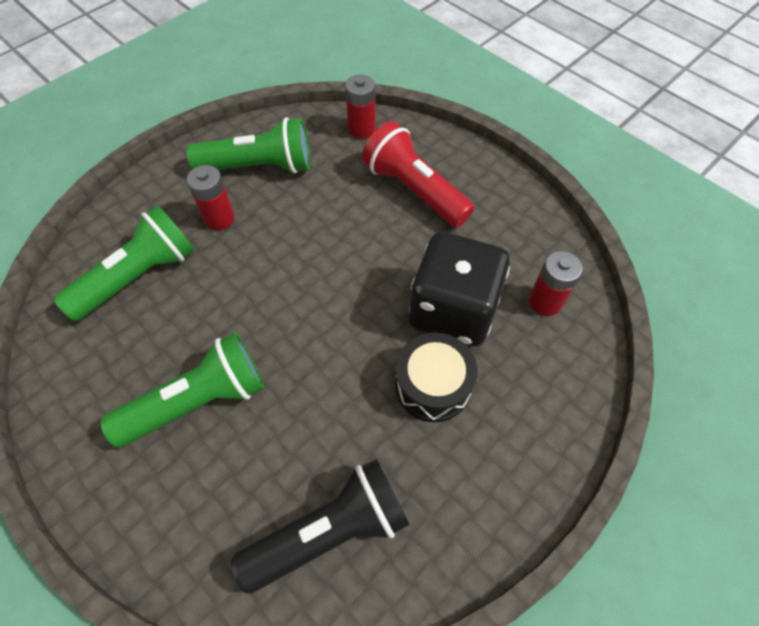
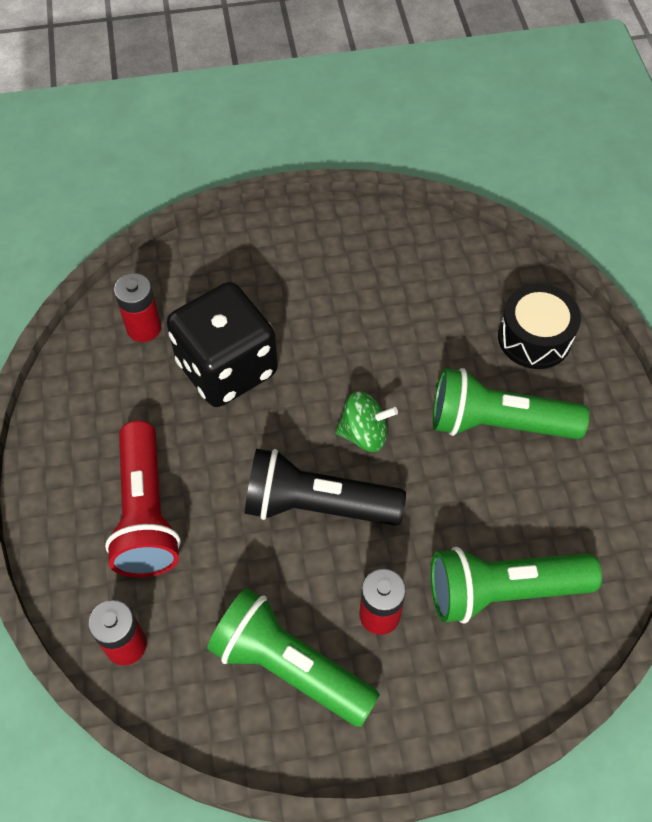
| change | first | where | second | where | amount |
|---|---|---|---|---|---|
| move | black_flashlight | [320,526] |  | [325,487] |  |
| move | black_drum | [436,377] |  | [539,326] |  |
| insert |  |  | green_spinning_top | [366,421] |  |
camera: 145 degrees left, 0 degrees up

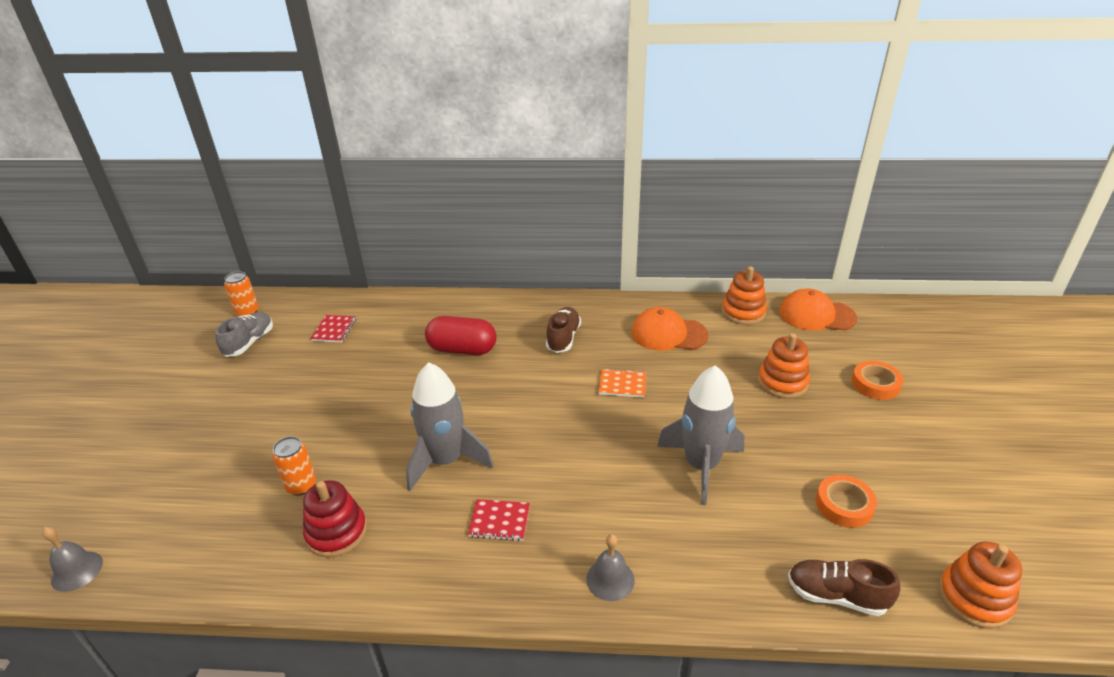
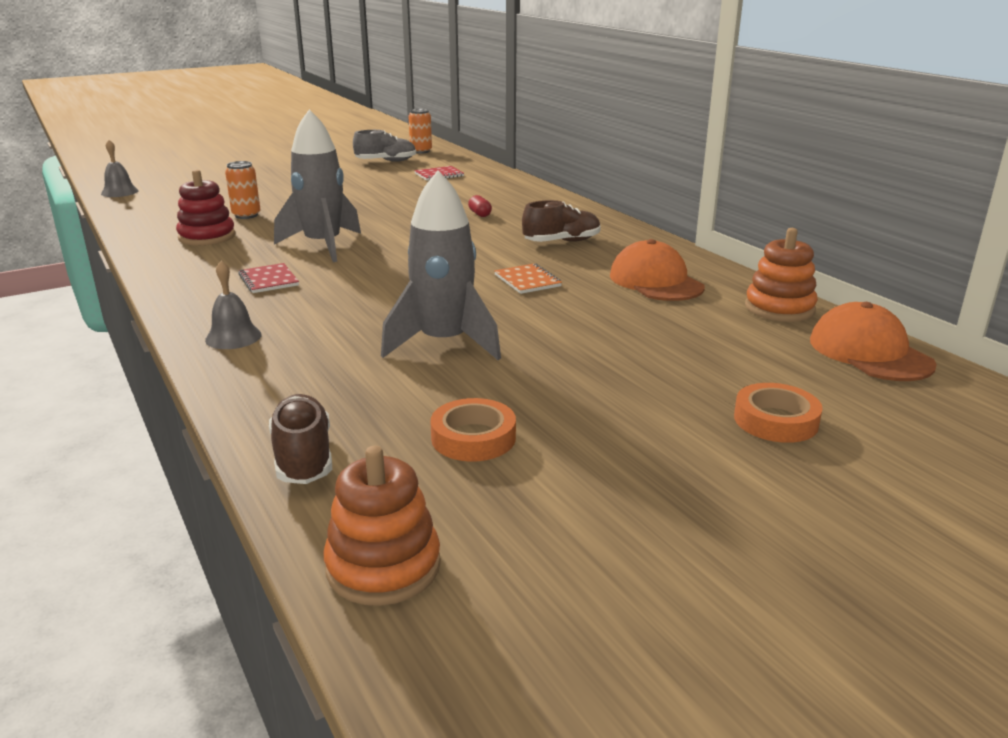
| change | first | where | second | where | amount |
|---|---|---|---|---|---|
| resize | red_capsule | [461,335] |  | [480,206] | x0.42 |
| delete | orange_stacking_toy | [784,365] |  |  |  |
camera: 55 degrees right, 10 degrees down

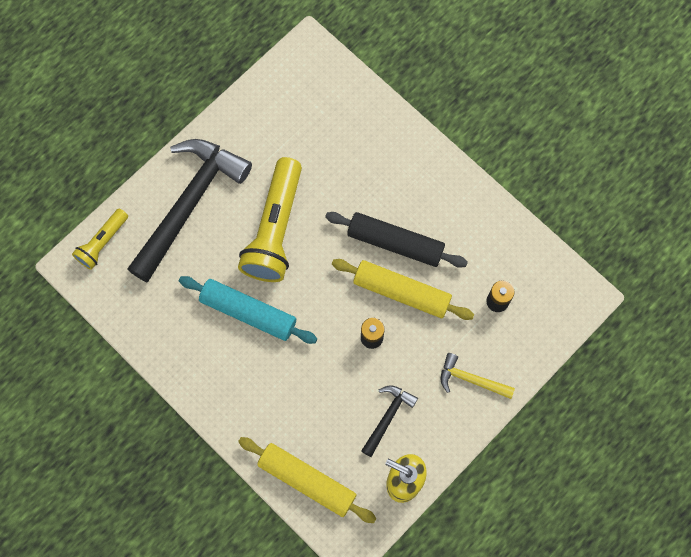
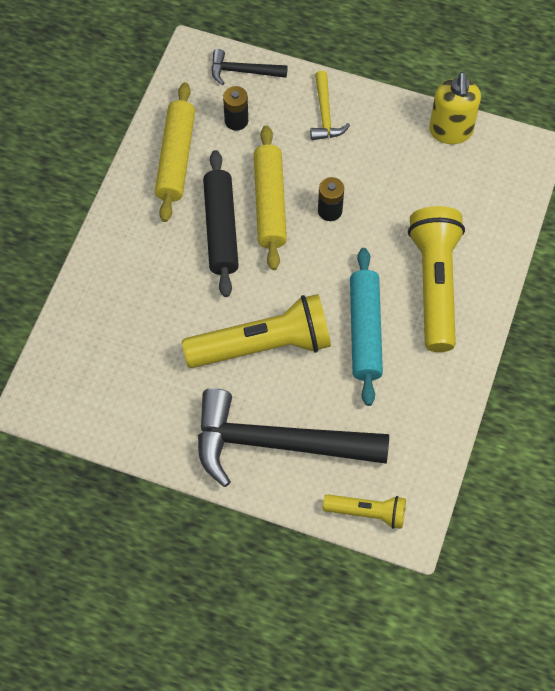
| change | first | where | second | where | amount |
|---|---|---|---|---|---|
| move | yellow_rolling_pin | [307,480] |  | [175,152] |  |
| move | black_hammer | [389,421] |  | [249,67] |  |
| insert |  |  | yellow_flashlight | [436,279] |  |
camera: 115 degrees left, 10 degrees down

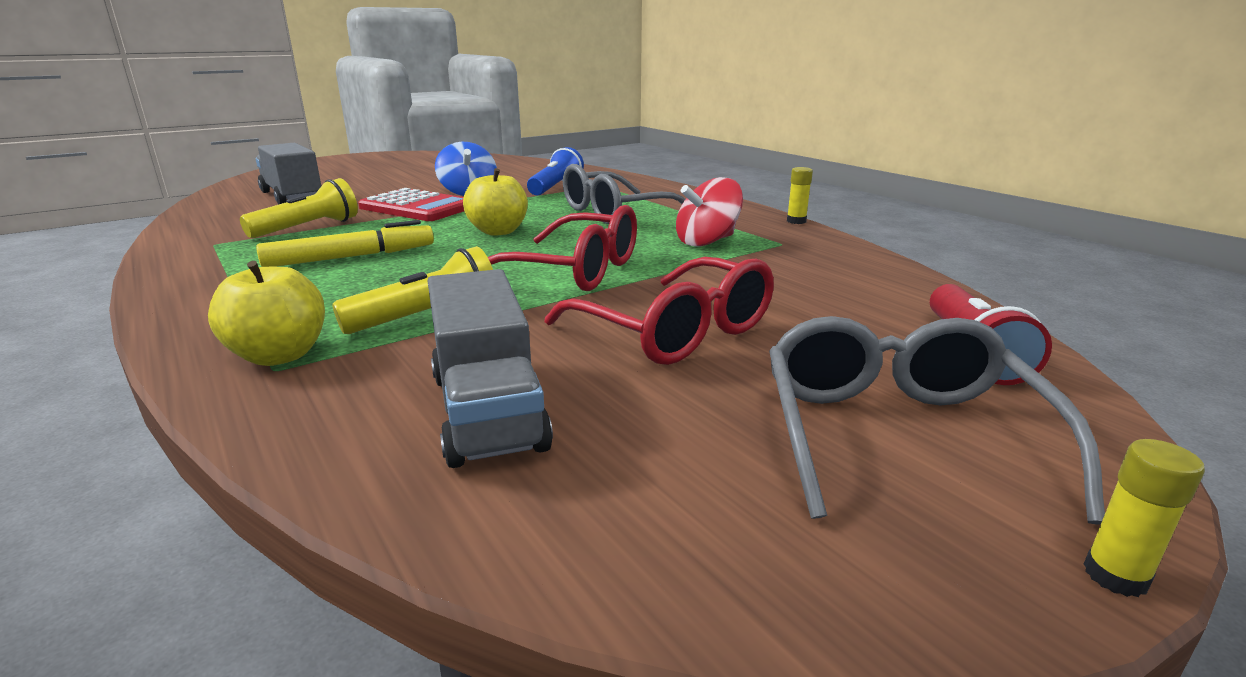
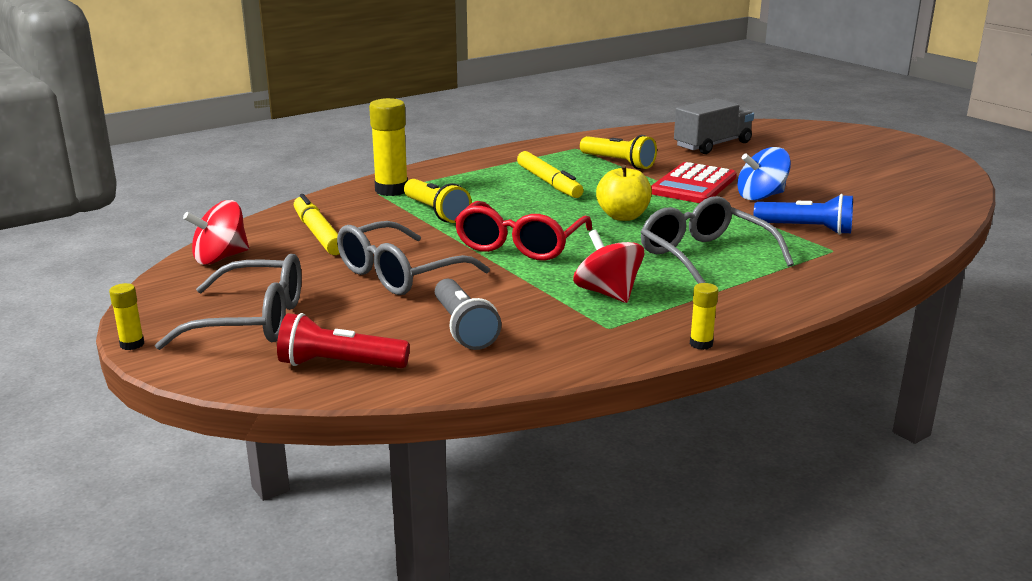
| change | first | where | second | where | amount |
|---|---|---|---|---|---|
| replace | yellow_apple | [266,313] | yellow_glue_stick | [388,147] |  |
| replace | grey_truck | [490,368] | yellow_marker | [317,224] |  |
| recolor | red_glasses | [659,311] | grey_glasses | [413,258] |  |
| insert |  |  | red_spinning_top | [216,232] |  |
| insert |  |  | grey_flashlight | [468,314] |  |
camera: 90 degrees right, 0 degrees up

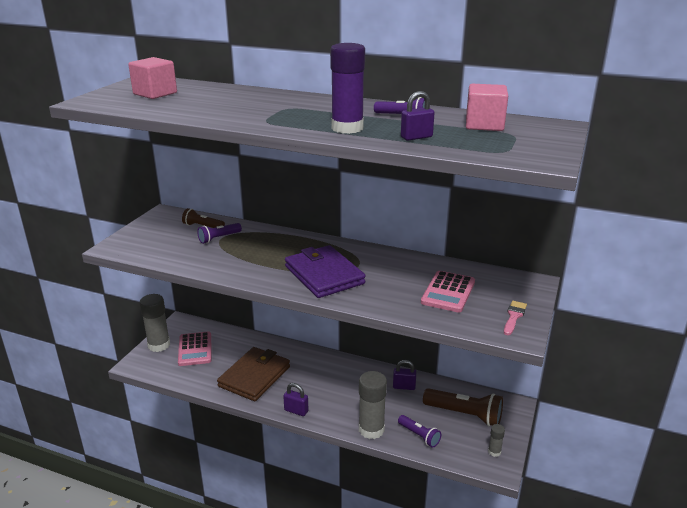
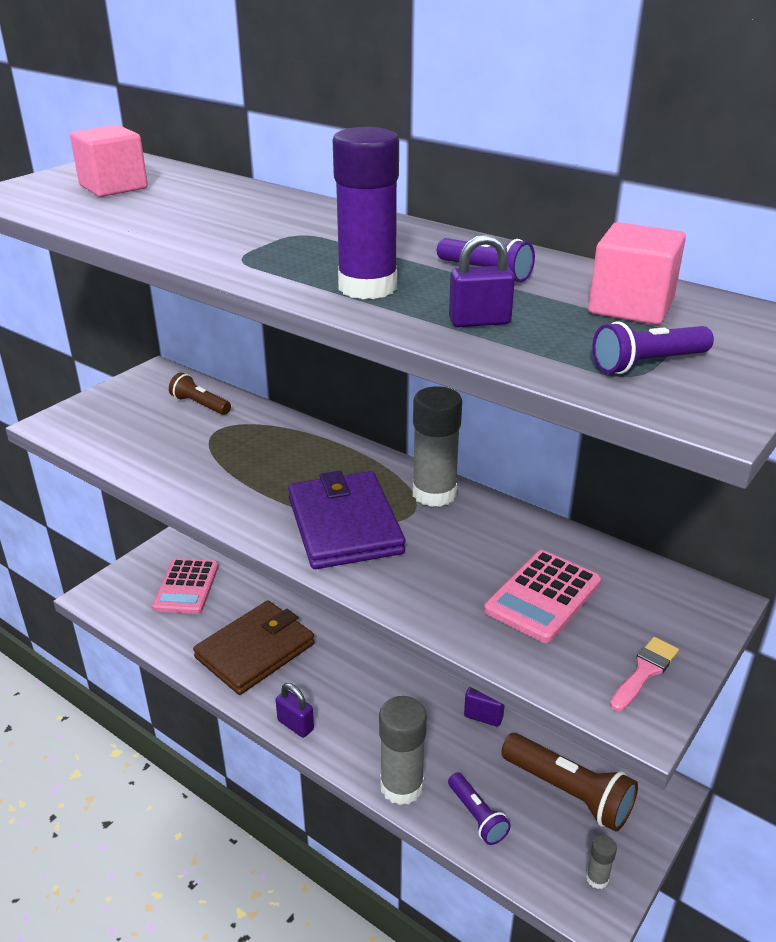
| change | first | where | second | where | amount |
|---|---|---|---|---|---|
| move | grey_glue_stick | [155,323] |  | [437,446] |  |
| move | purple_flashlight | [219,233] |  | [653,347] |  |
camera: 15 degrees right, 5 degrees up

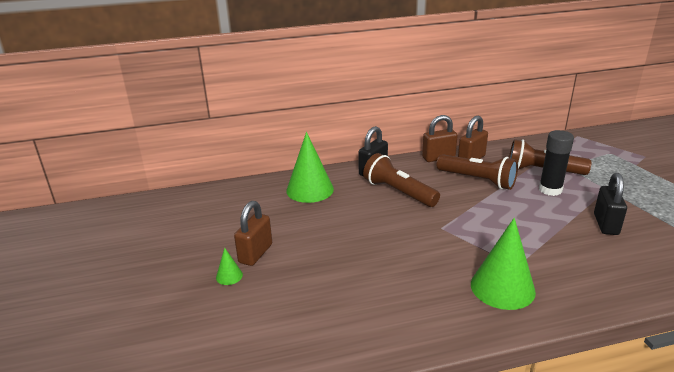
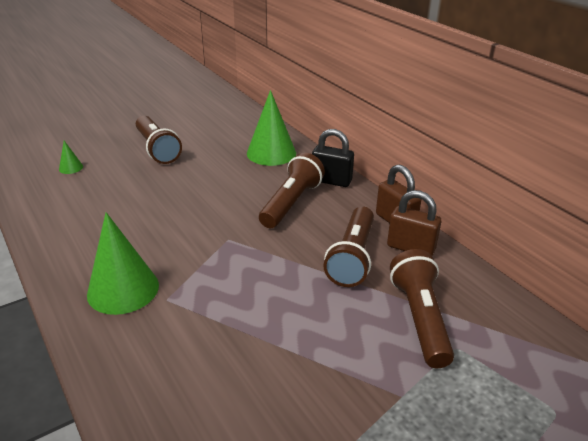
| change | first | where | second | where | amount |
|---|---|---|---|---|---|
| move | green_cone | [229,266] |  | [71,157] |  |
| replace | brown_padlock | [253,233] | brown_flashlight | [159,140] |  |
| delete | black_glue_stick | [556,163] |  |  |  |
| delete | black_padlock | [610,204] |  |  |  |
camera: 70 degrees right, 5 degrees up

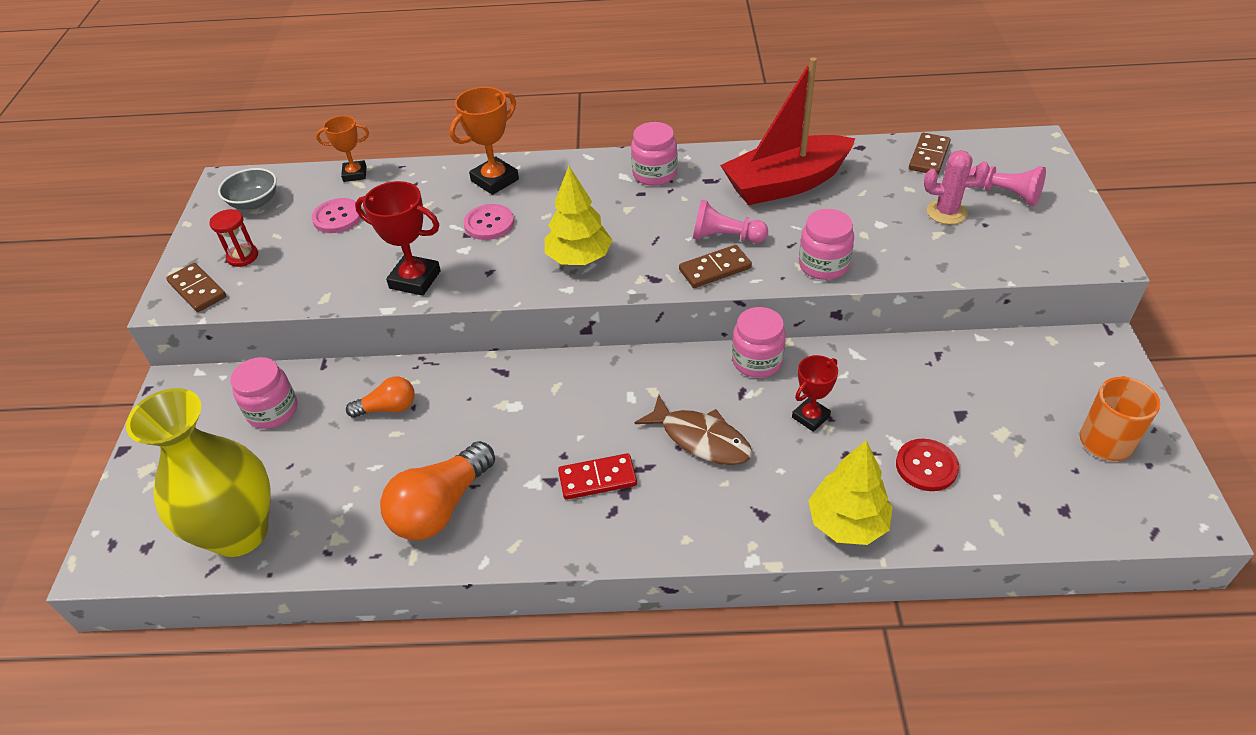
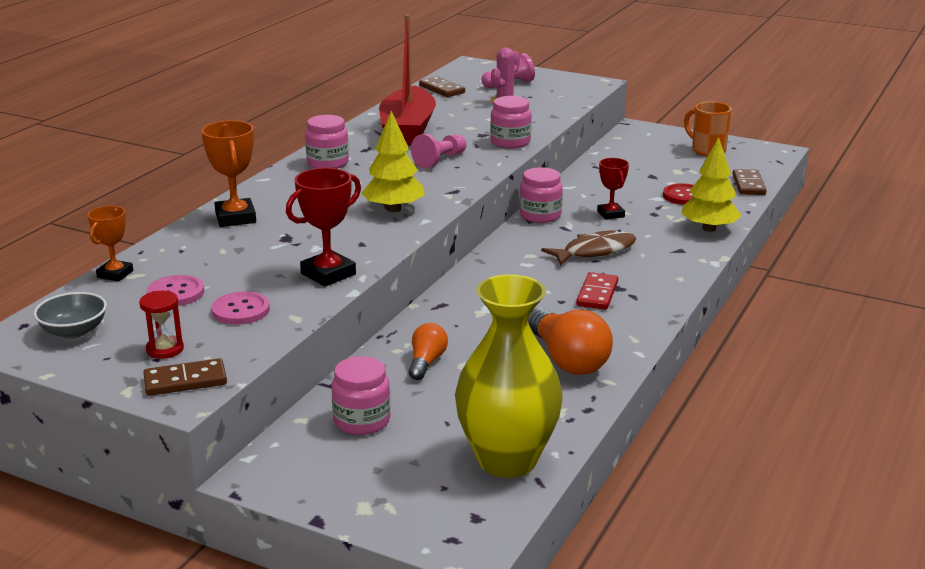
| change | first | where | second | where | amount |
|---|---|---|---|---|---|
| move | pink_button | [489,222] |  | [240,308] |  |
| move | brown_domino | [715,266] |  | [749,182] |  |
camera: 65 degrees left, 20 degrees down

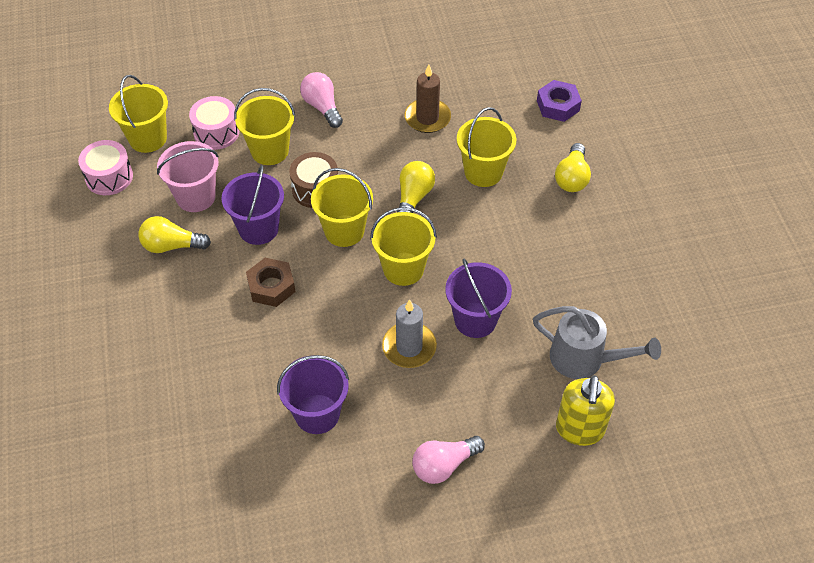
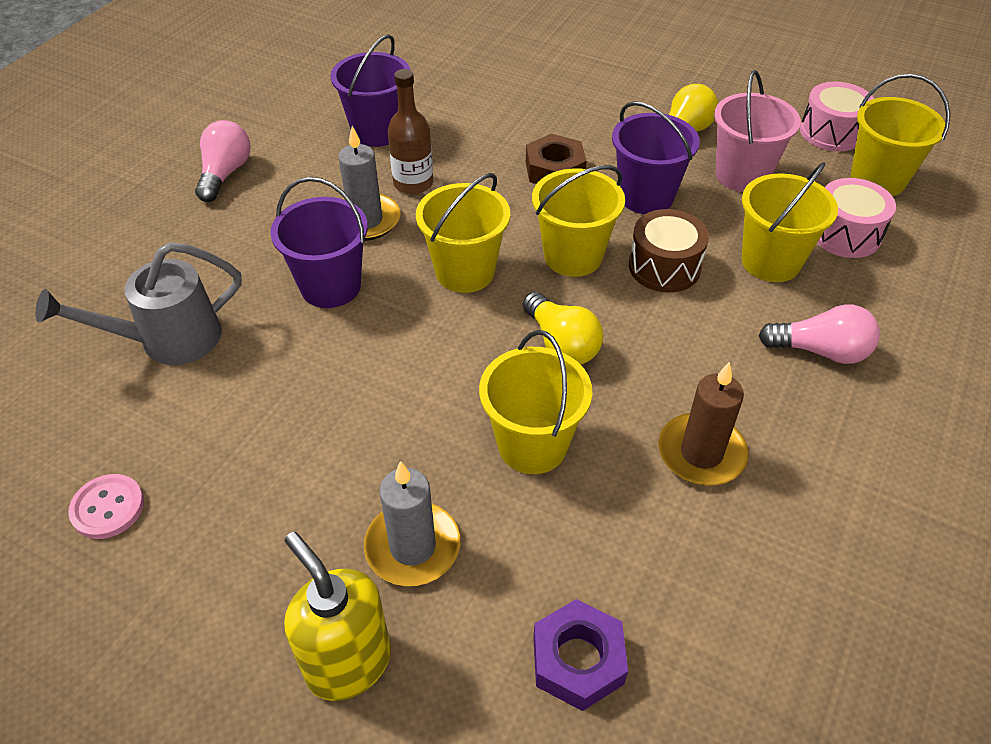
| change | first | where | second | where | amount |
|---|---|---|---|---|---|
| replace | yellow_light_bulb | [573,167] | grey_candle | [412,523] |  |
| move | yellow_soap_dispenser | [585,410] |  | [337,616] |  |
| insert |  |  | pink_button | [106,506] |  |
| insert |  |  | brown_bottle | [410,131] |  |
camera: 130 degrees right, 5 degrees down

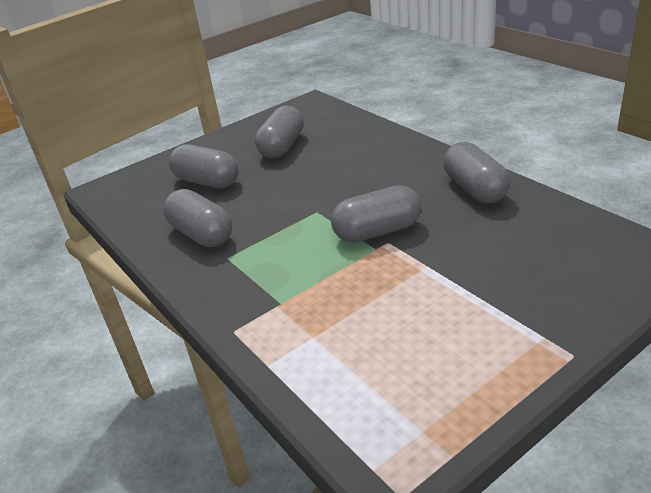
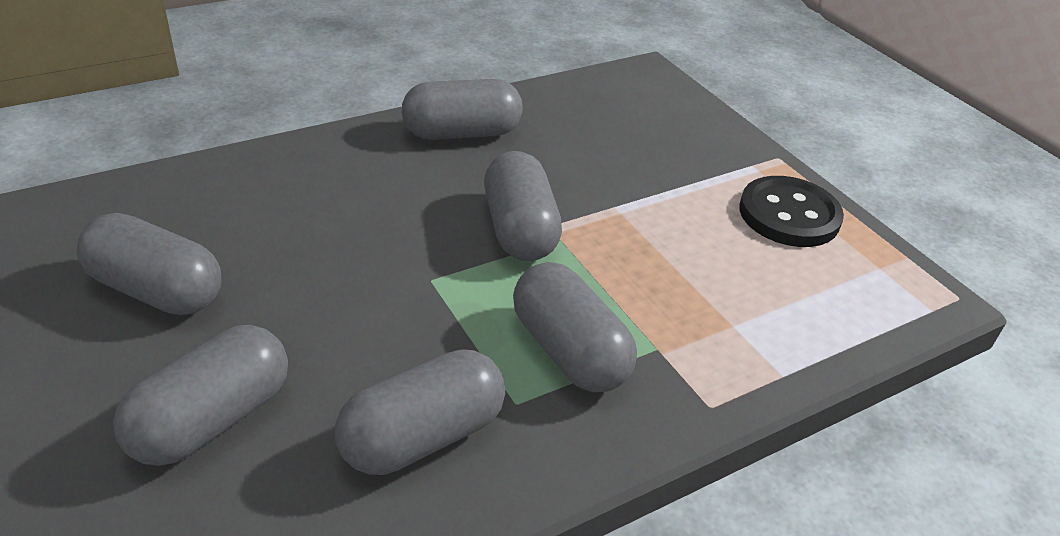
| change | first | where | second | where | amount |
|---|---|---|---|---|---|
| insert |  |  | grey_capsule | [575,327] |  |
| insert |  |  | black_button | [791,211] |  |
camera: 90 degrees left, 5 degrees up

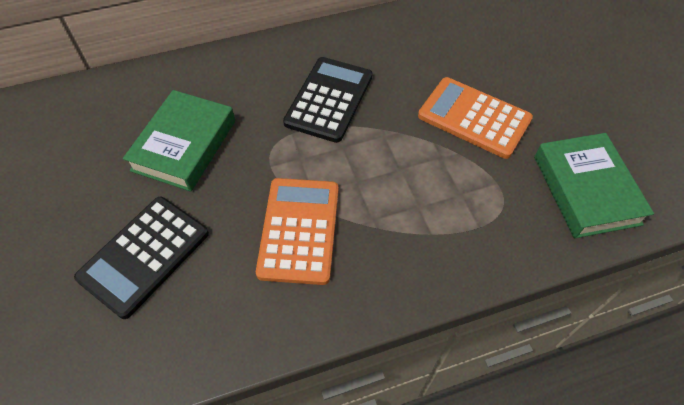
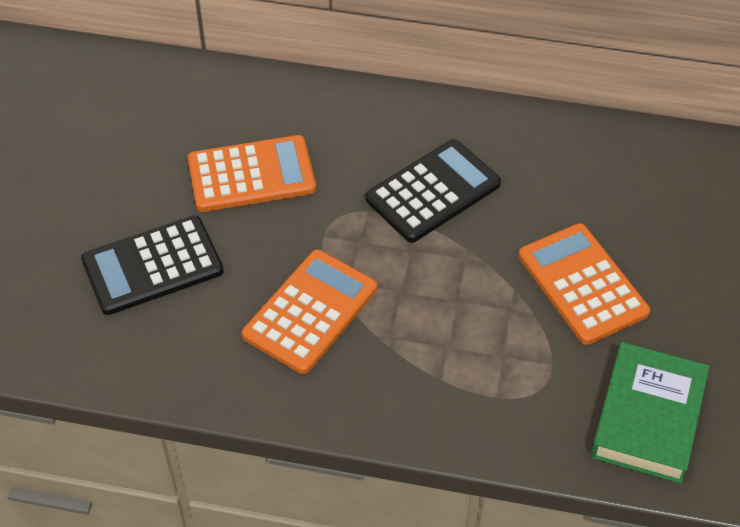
| change | first | where | second | where | amount |
|---|---|---|---|---|---|
| replace | green_book | [179,141] | orange_calculator | [252,173] |  |
camera: 30 degrees right, 5 degrees down

